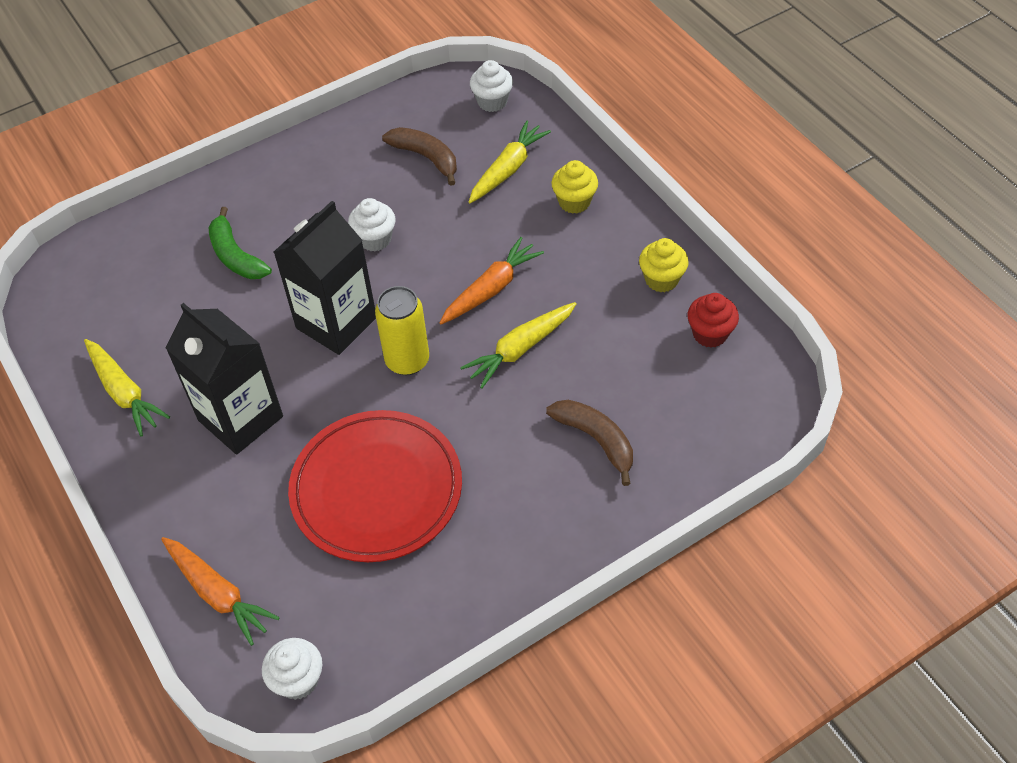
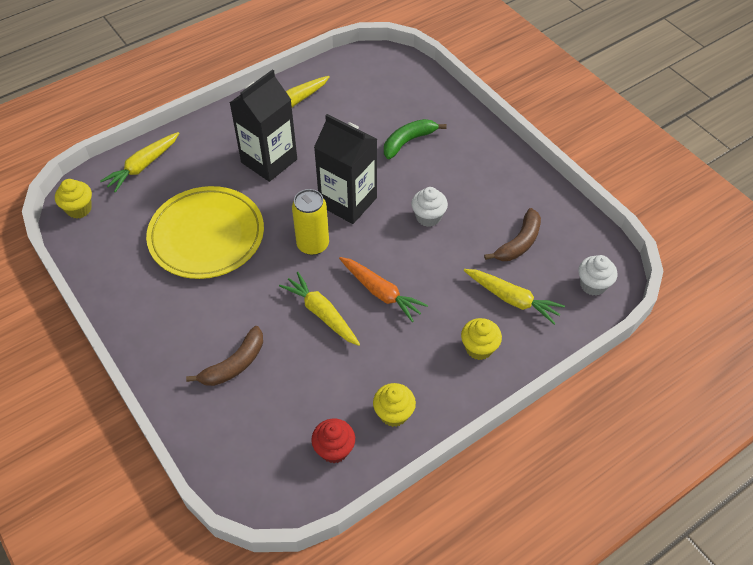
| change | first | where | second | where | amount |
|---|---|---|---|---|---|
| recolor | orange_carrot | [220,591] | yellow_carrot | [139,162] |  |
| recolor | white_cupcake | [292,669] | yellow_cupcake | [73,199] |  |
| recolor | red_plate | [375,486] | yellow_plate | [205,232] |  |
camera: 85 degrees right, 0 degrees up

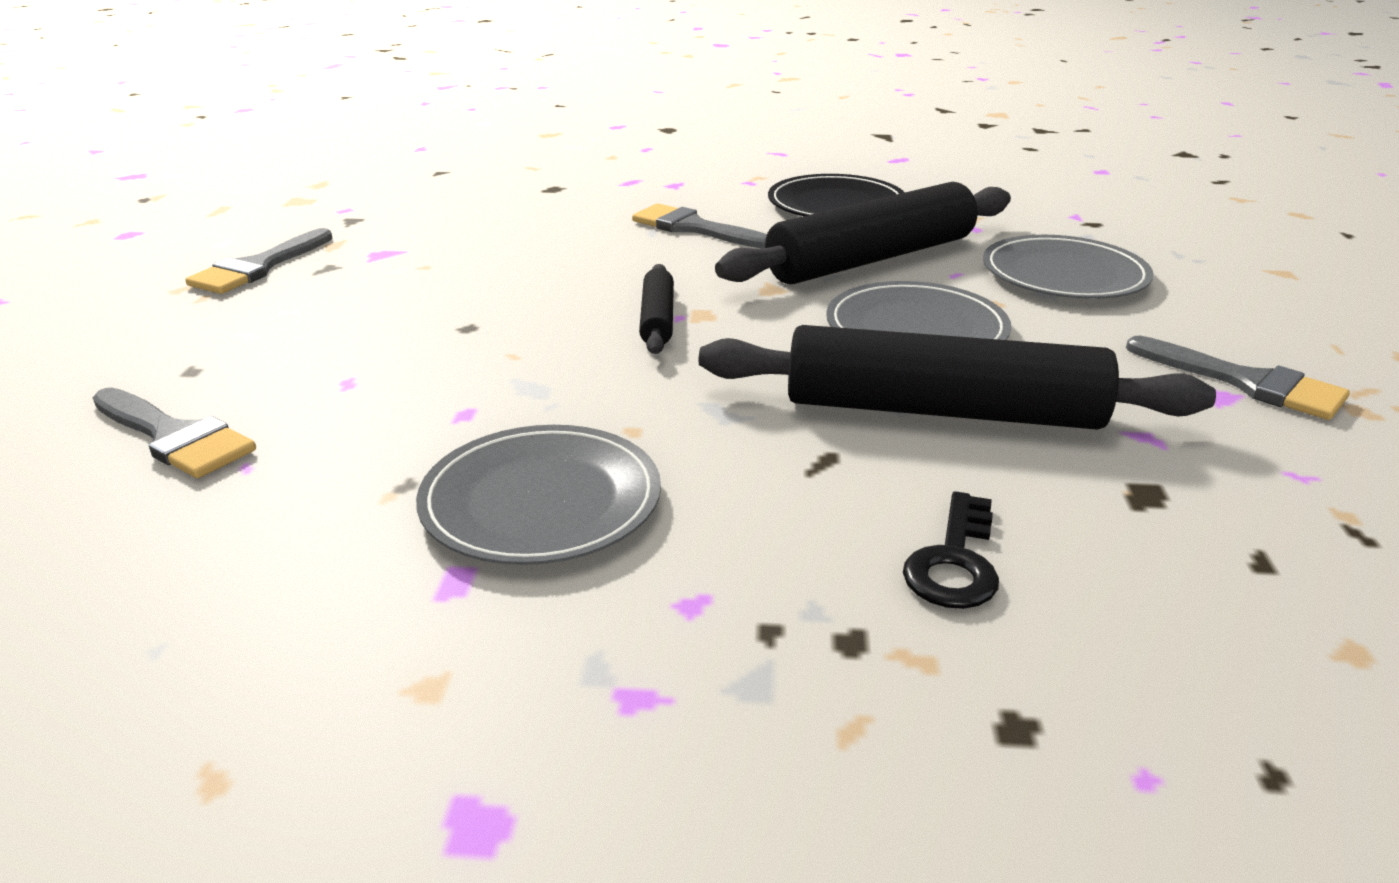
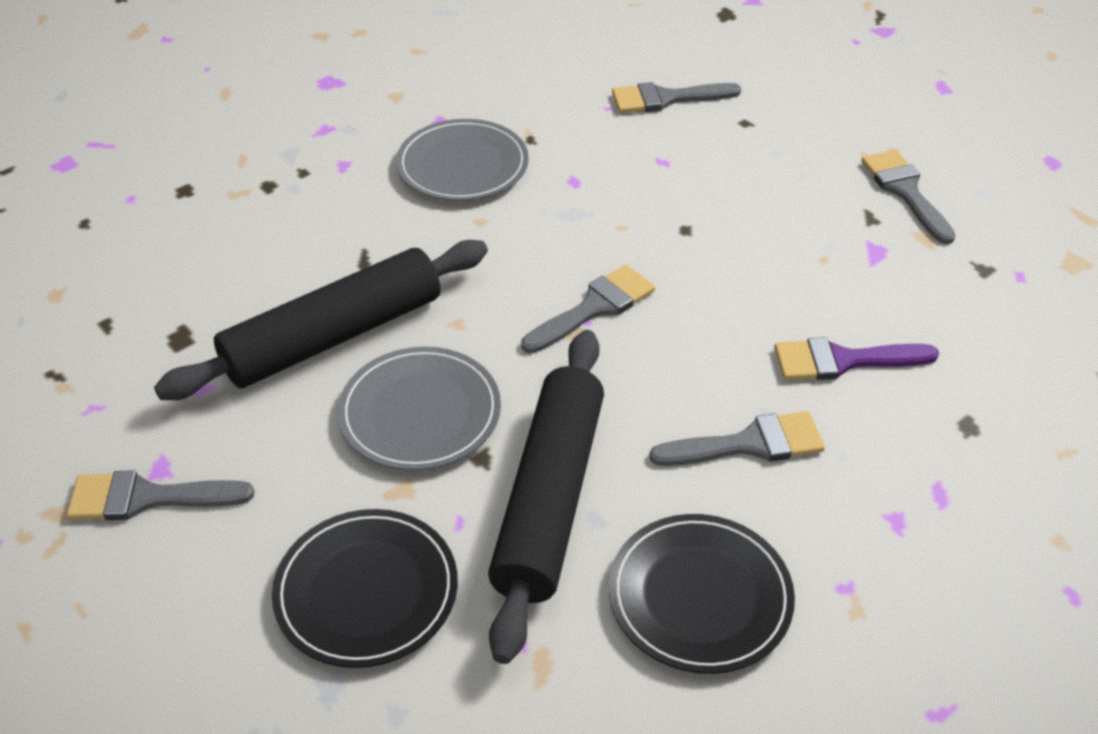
| change | first | where | second | where | amount |
|---|---|---|---|---|---|
| replace | black_rolling_pin | [656,309] | grey_brush | [588,309] |  |
| delete | black_key | [951,550] |  |  |  |
| recolor | grey_plate | [1068,267] | black_plate | [365,588] |  |
| insert |  |  | purple_brush | [856,358] |  |
camera: 135 degrees right, 15 degrees up

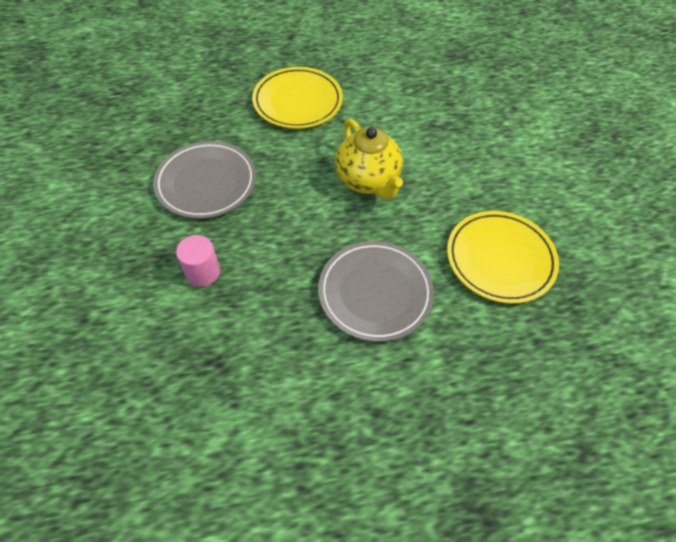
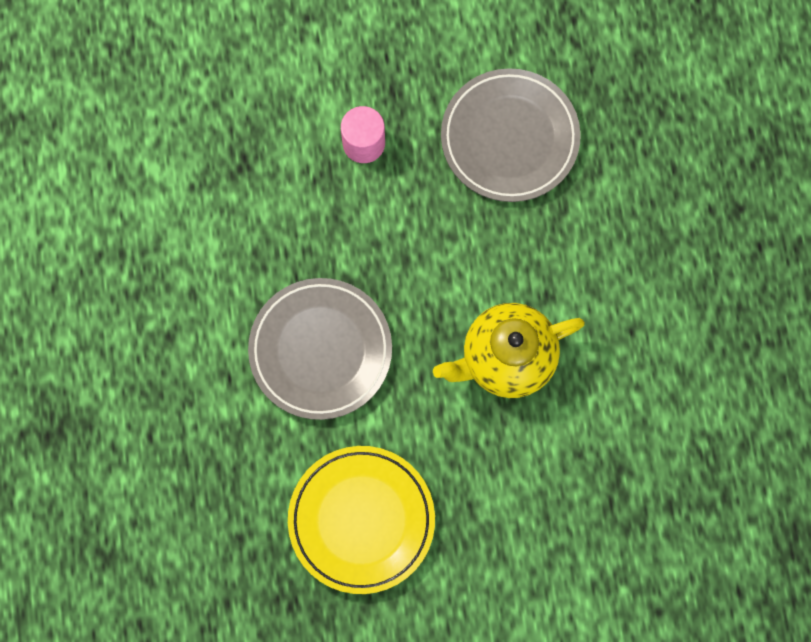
| change | first | where | second | where | amount |
|---|---|---|---|---|---|
| delete | yellow_plate | [297,98] |  |  |  |
camera: 95 degrees right, 20 degrees up

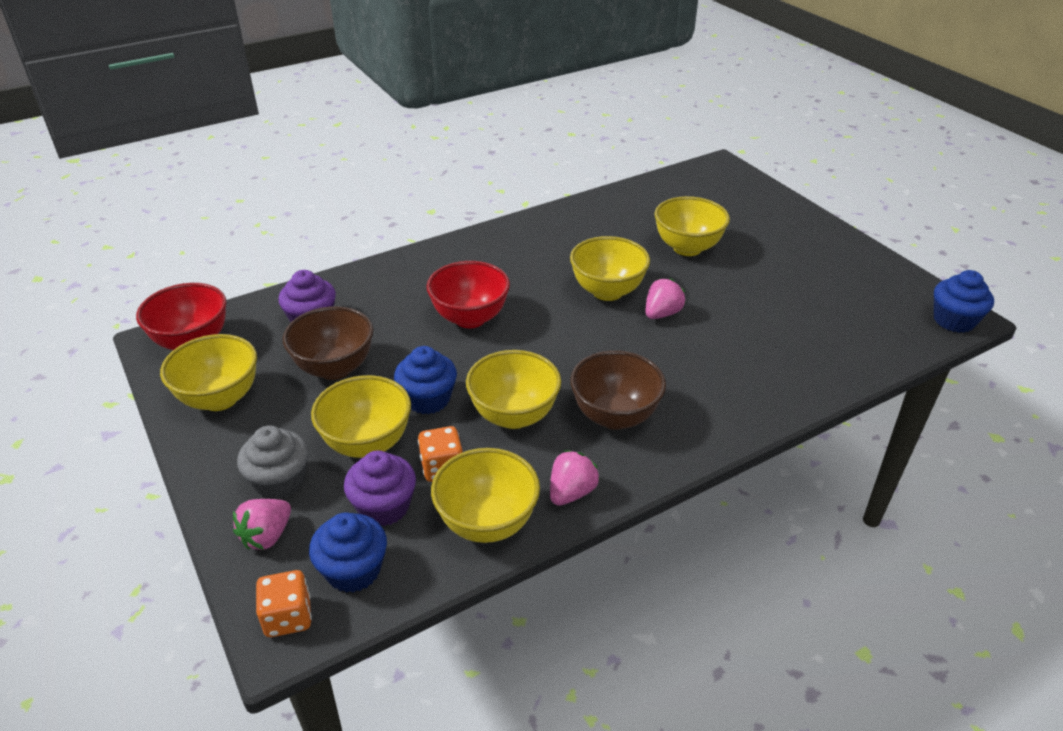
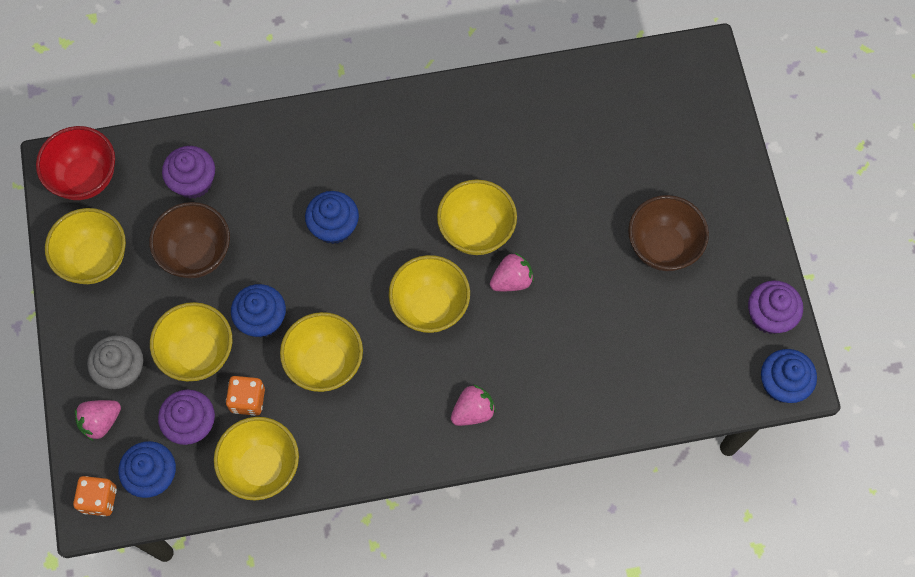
| change | first | where | second | where | amount |
|---|---|---|---|---|---|
| replace | red_bowl | [468,294] | blue_cupcake | [332,217] |  |
| move | pink_strawberry | [575,478] |  | [473,405] |  |
| move | brown_bowl | [618,390] |  | [668,233] |  |
| move | yellow_bowl | [692,226] |  | [429,294] |  |
| insert |  |  | purple_cupcake | [775,307] |  |
camera: 20 degrees right, 30 degrees up

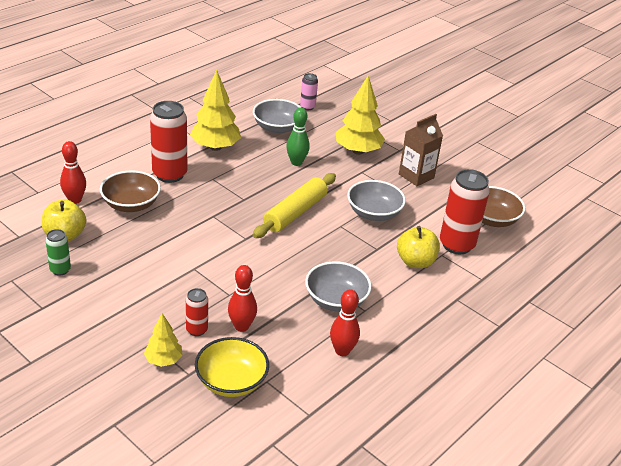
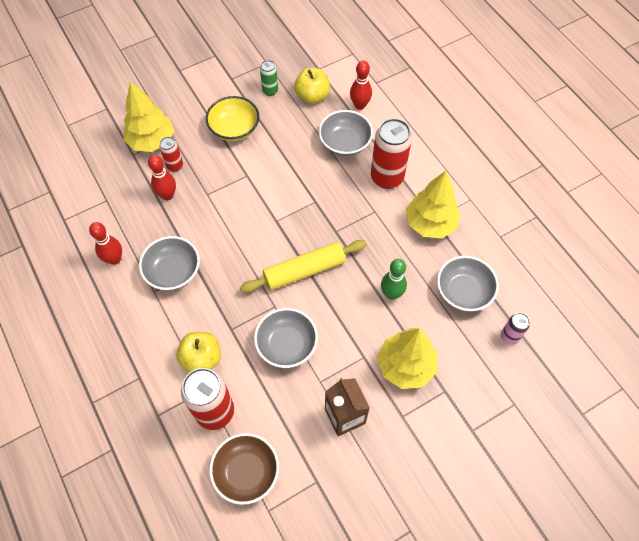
| change | first | where | second | where | amount |
|---|---|---|---|---|---|
| recolor | brown_bowl | [130,191] | grey_bowl | [346,133] |  |
| resize | yellow_tree | [163,340] |  | [149,116] | x1.77 |
| move | yellow_bowl | [232,367] |  | [232,118] |  |
| rotate | yellow_rolling_pin | [294,205] |  | [303,266] | 75 degrees counterclockwise |
camera: 110 degrees right, 25 degrees up

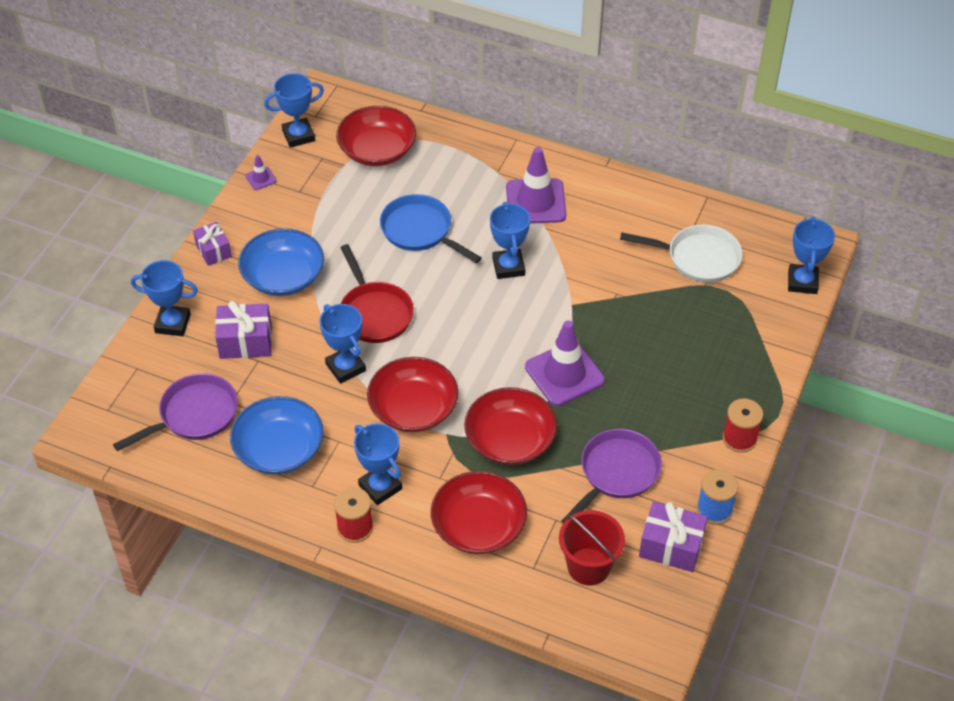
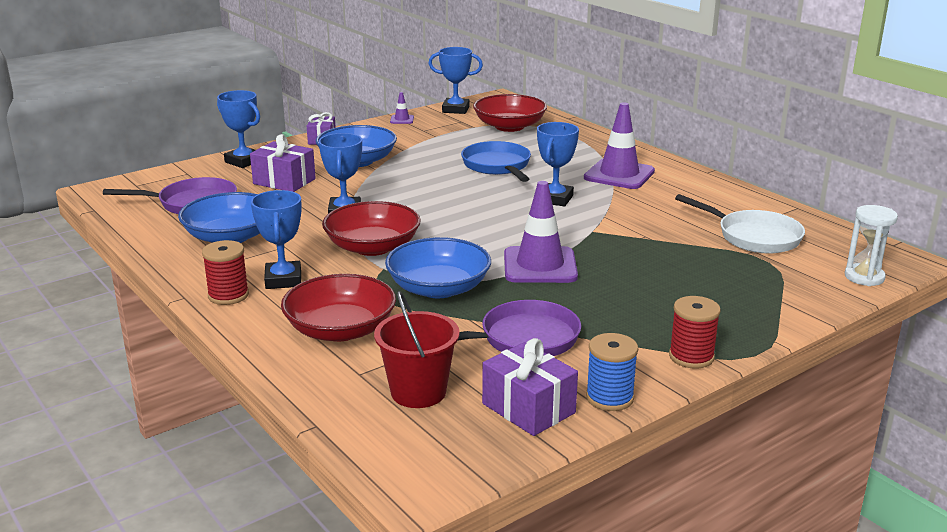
| change | first | where | second | where | amount |
|---|---|---|---|---|---|
| delete | red_pan | [377,293] |  |  |  |
| recolor | red_bowl | [510,426] | blue_bowl | [438,267] |  |
| replace | blue_trophy | [811,255] | white_hourglass | [871,245] |  |
camera: 30 degrees right, 25 degrees down

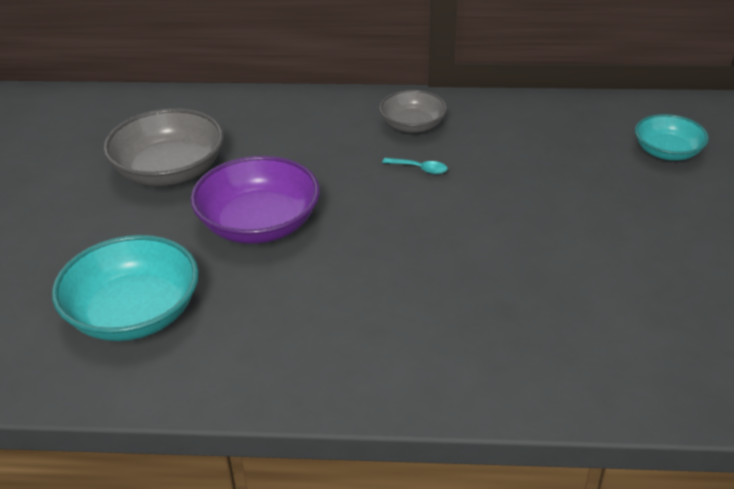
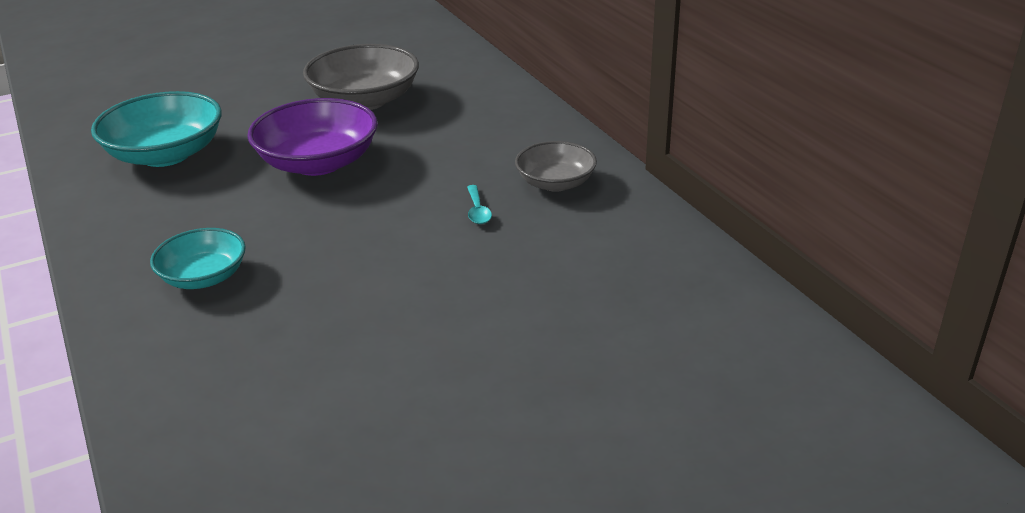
| change | first | where | second | where | amount |
|---|---|---|---|---|---|
| move | turquoise_bowl | [672,137] |  | [198,258] |  |
camera: 60 degrees right, 5 degrees down

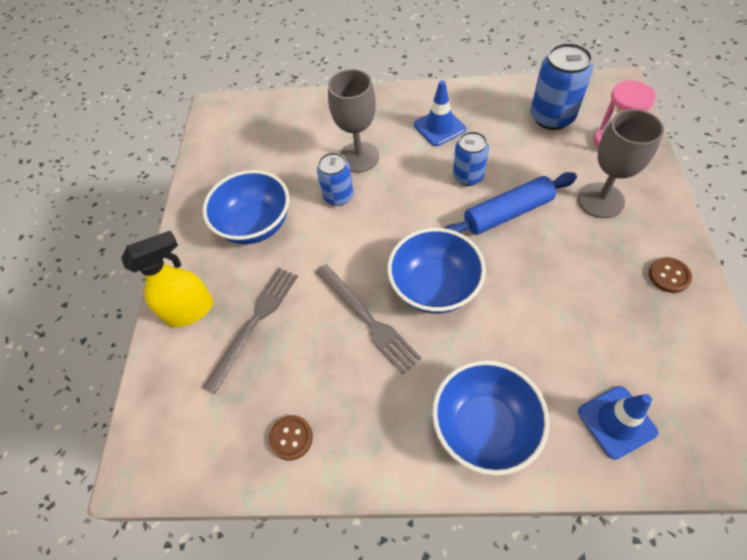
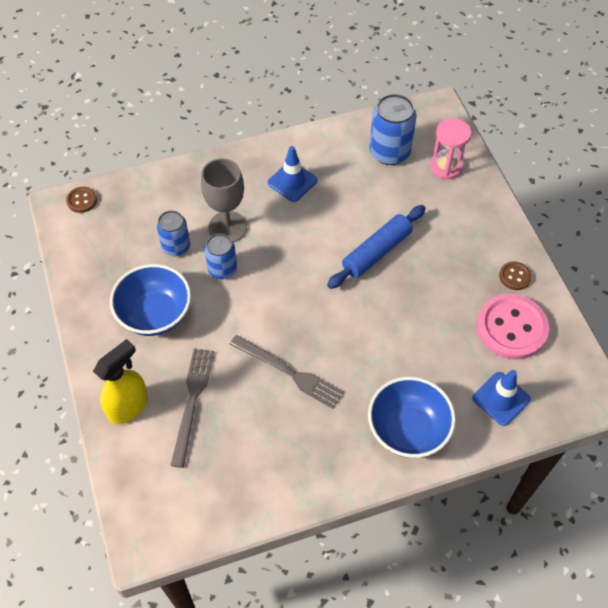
| change | first | where | second | where | amount |
|---|---|---|---|---|---|
| move | brown_button | [291,438] |  | [81,200] |  |
| delete | blue_bowl | [436,271] |  |  |  |
| move | blue_can | [471,158] |  | [173,233] |  |
| delete | grey_goblet | [621,163] |  |  |  |
| insert |  |  | pink_button | [513,327] |  |
camera: 25 degrees left, 0 degrees up

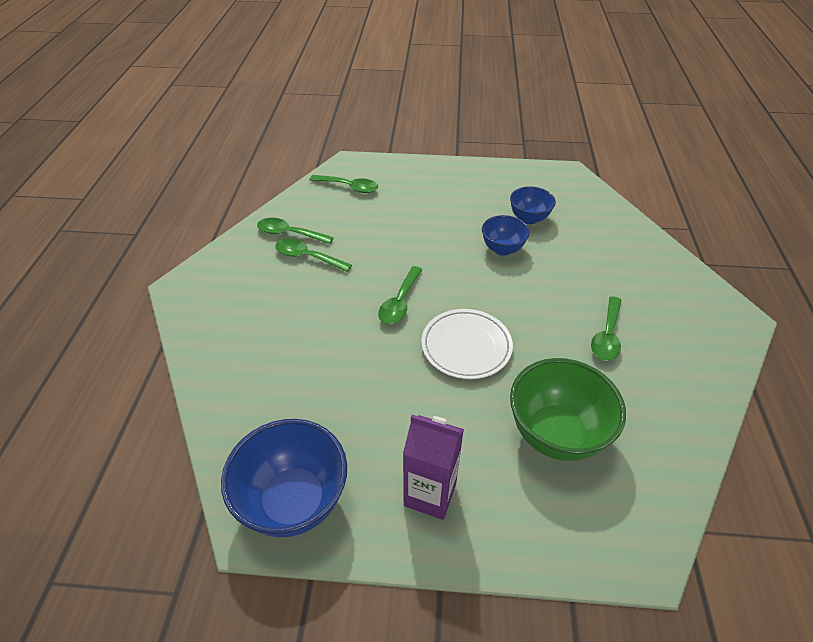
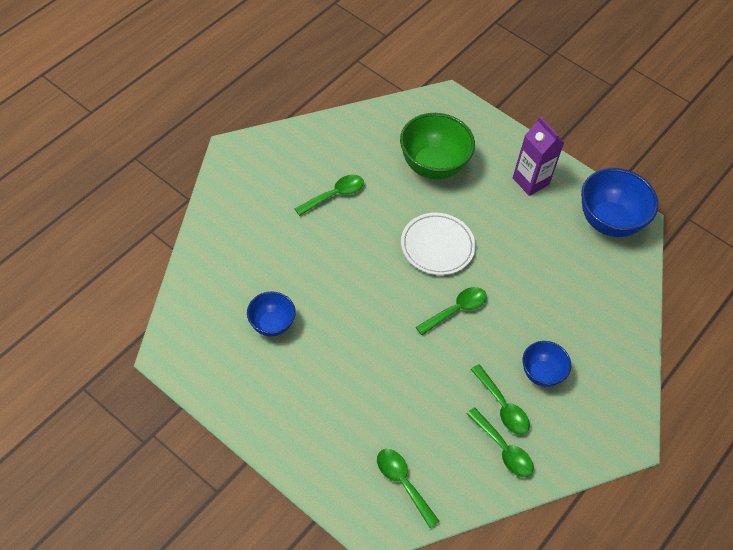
| change | first | where | second | where | amount |
|---|---|---|---|---|---|
| move | blue_bowl | [506,235] |  | [547,364] |  |
camera: 150 degrees left, 10 degrees up

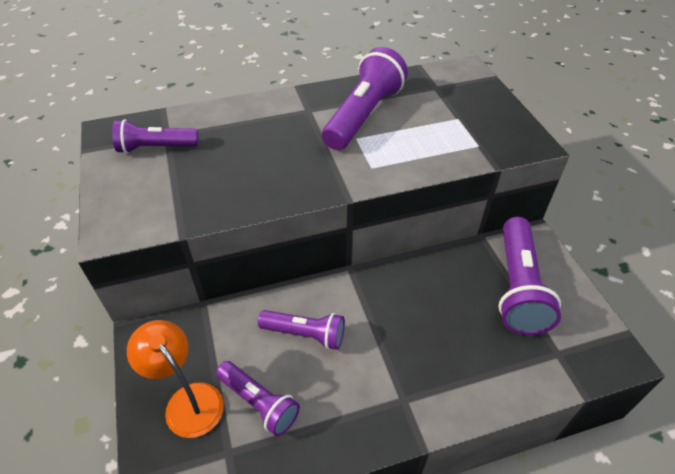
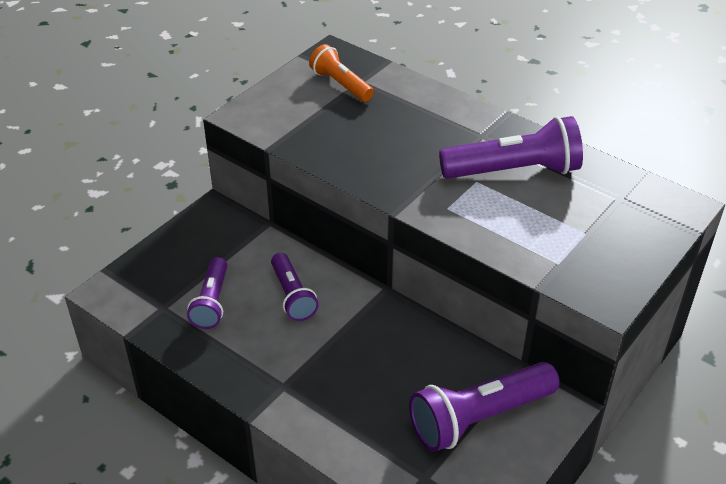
| change | first | where | second | where | amount |
|---|---|---|---|---|---|
| recolor | purple_flashlight | [155,136] | orange_flashlight | [341,73] |  |
| delete | orange_lamp | [175,379] |  |  |  |
camera: 55 degrees right, 5 degrees down

